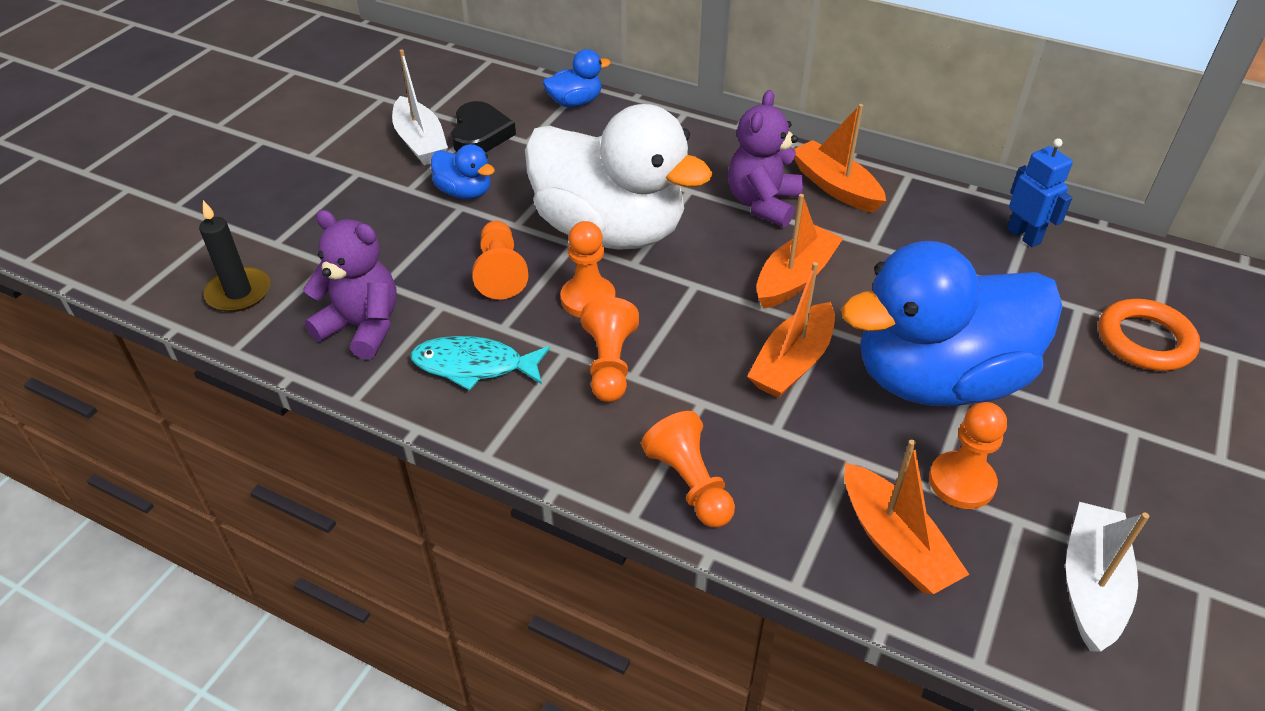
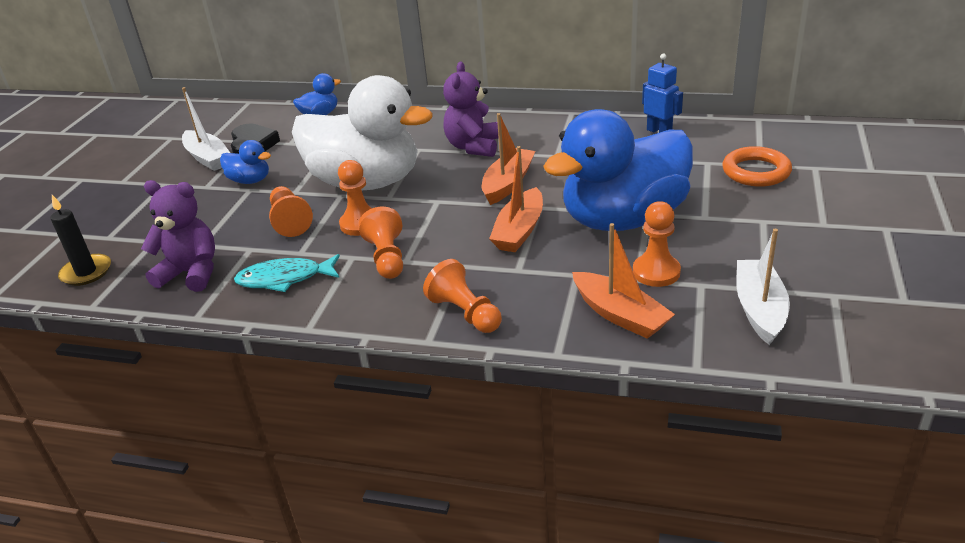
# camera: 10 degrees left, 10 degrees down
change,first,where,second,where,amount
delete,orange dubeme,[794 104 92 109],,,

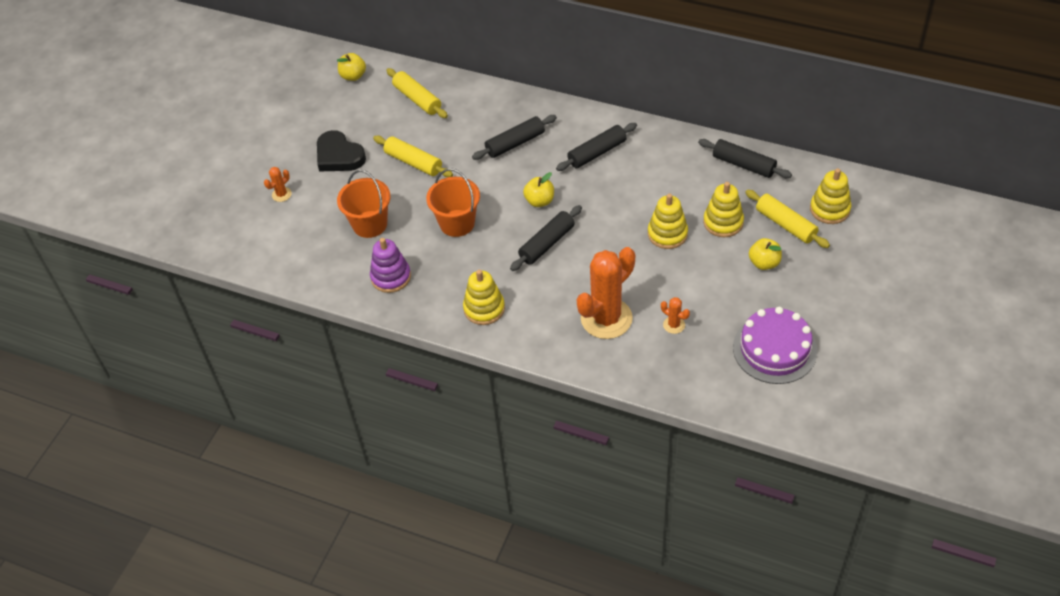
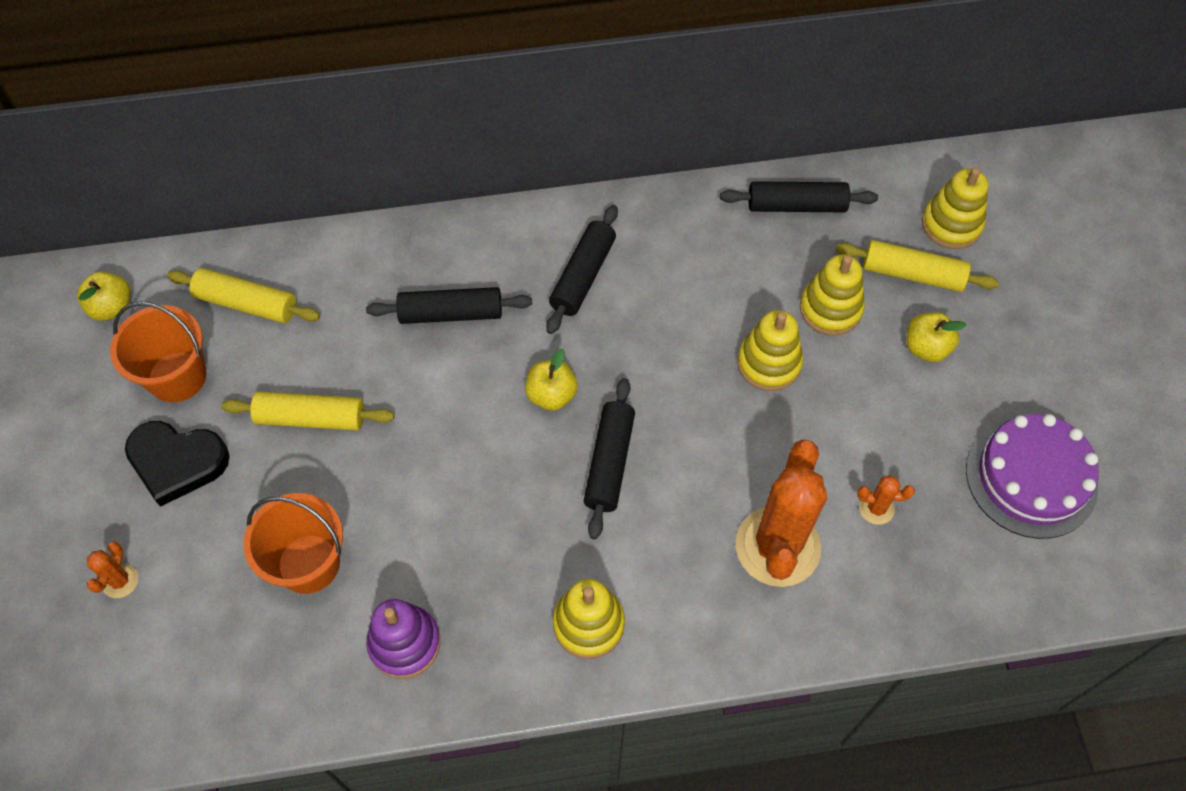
# camera: 35 degrees left, 10 degrees up
change,first,where,second,where,amount
move,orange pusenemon,[426 168 54 69],,[110 301 96 101],
rotate,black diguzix,[472 115 85 45],,[366 287 166 37],60 degrees clockwise

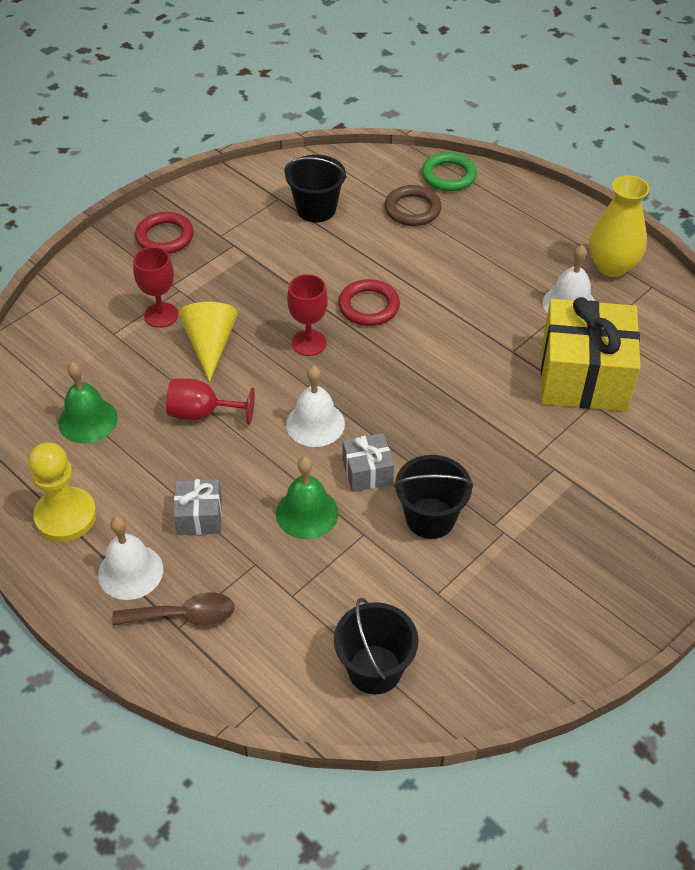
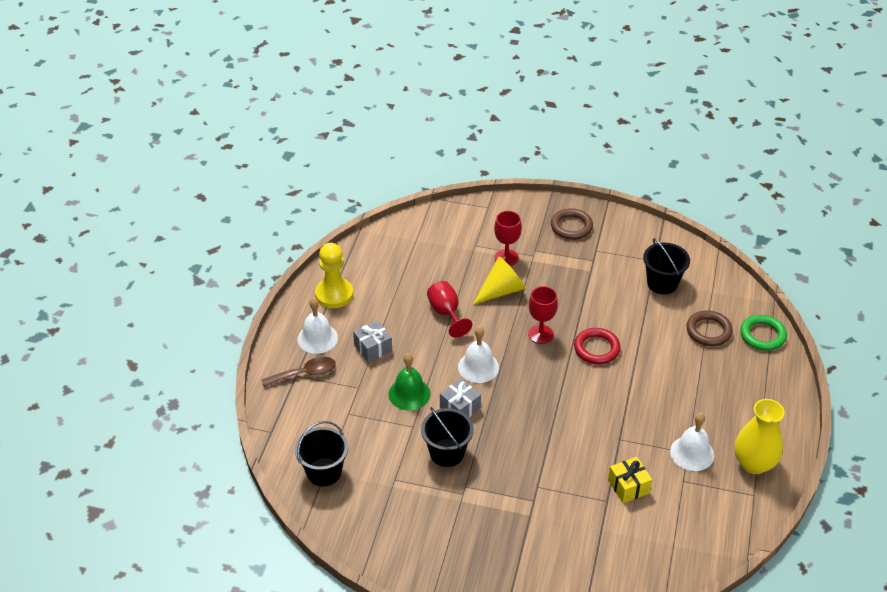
# camera: 60 degrees right, 5 degrees down
change,first,where,second,where,amount
delete,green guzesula,[59 362 59 81],,,
recolor,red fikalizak,[135 212 59 42],brown fikalizak,[551 208 42 32],
rotate,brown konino,[112 592 123 34],,[261 357 75 30],75 degrees counterclockwise
resize,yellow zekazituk,[541 297 100 114],,[608 457 44 46],x0.47

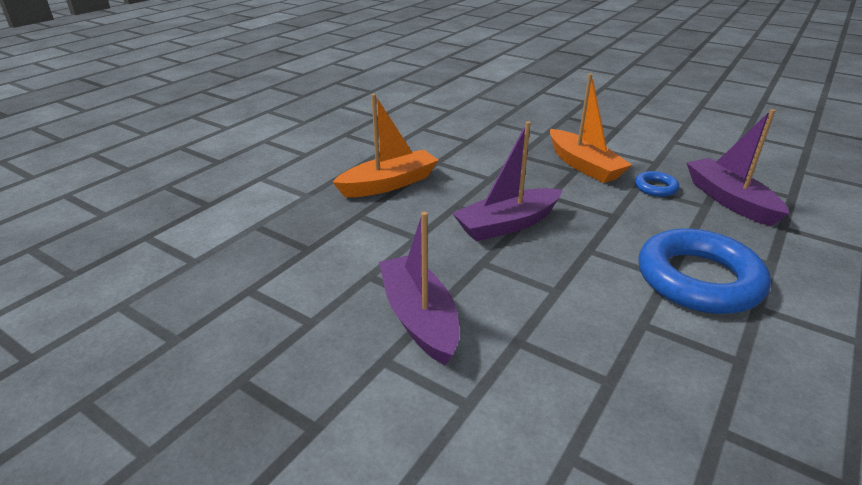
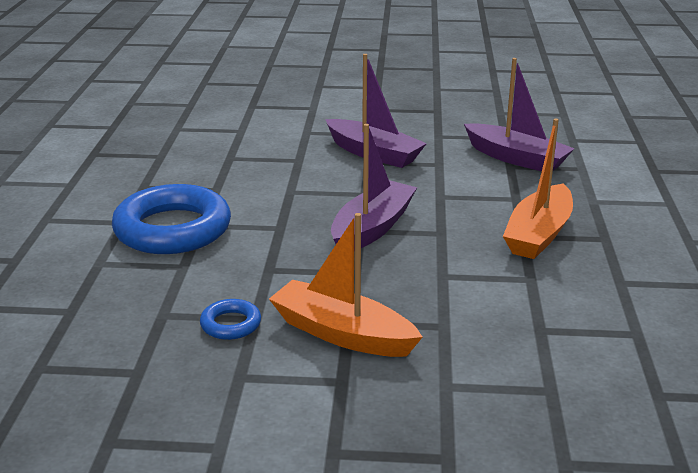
# camera: 150 degrees right, 5 degrees down
change,first,where,second,where,amount
move,purple dubeme,[686 109 103 117],,[464 58 111 113],

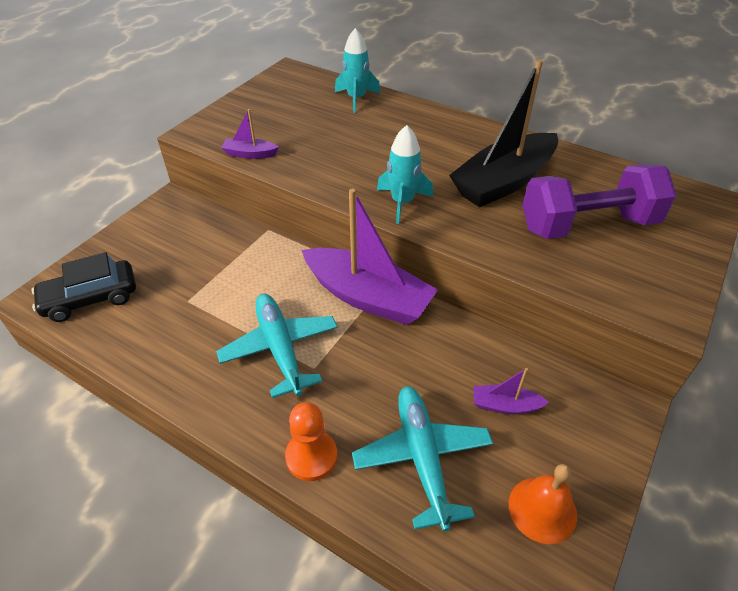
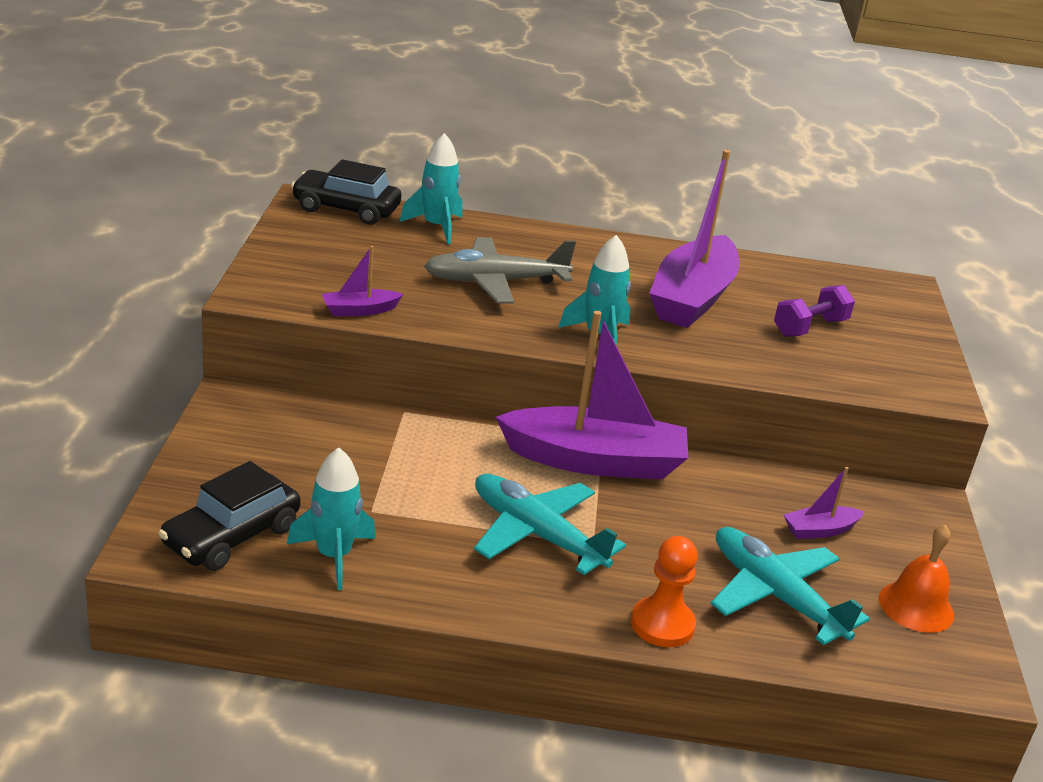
# camera: 30 degrees left, 15 degrees down
change,first,where,second,where,amount
insert,,,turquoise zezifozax,[287 447 88 143],
insert,,,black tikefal,[291 159 110 66],
insert,,,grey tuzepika,[424 237 152 66],
recolor,black dubeme,[449 59 109 148],purple dubeme,[649 150 90 178],
resize,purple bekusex,[522 164 155 75],,[774 285 81 52],x0.54

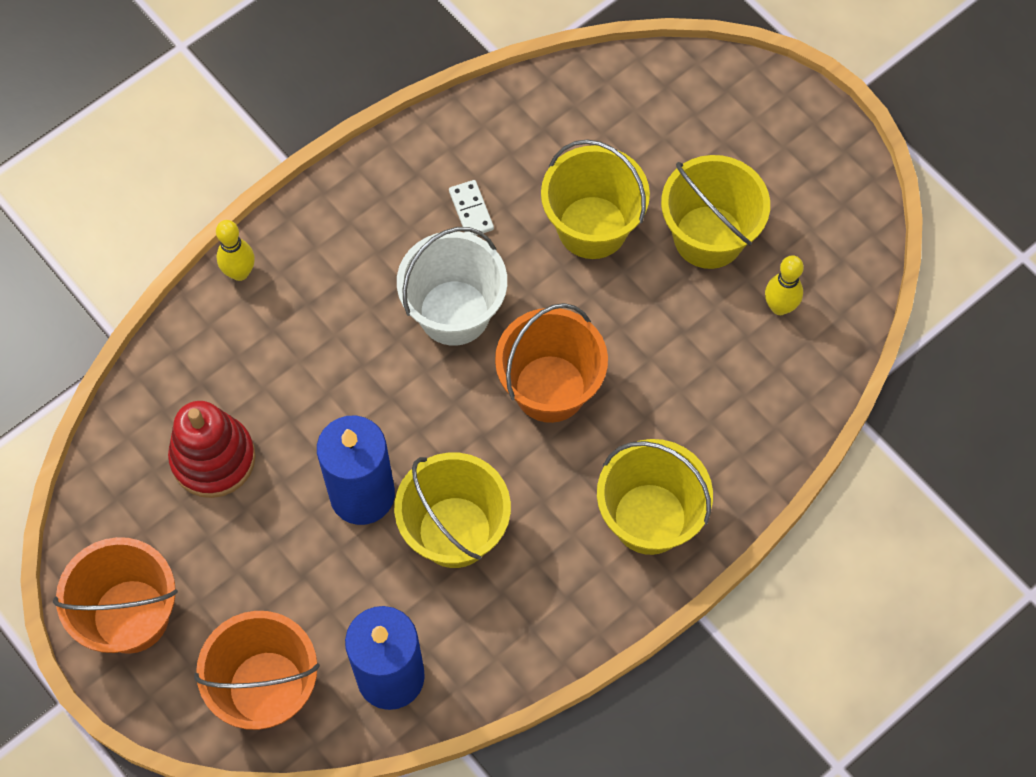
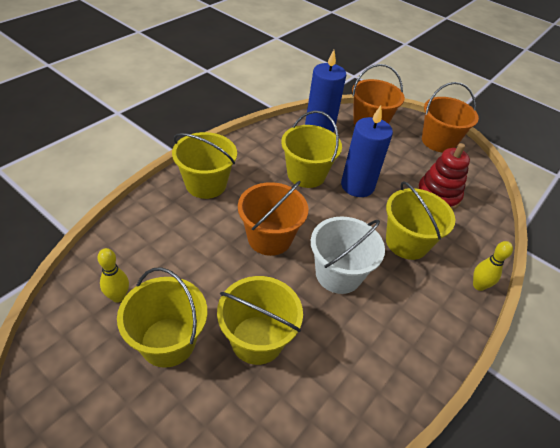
# camera: 165 degrees right, 20 degrees down
change,first,where,second,where,amount
delete,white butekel,[449 180 45 56],,,
insert,,,yellow pusenemon,[386 181 69 79],

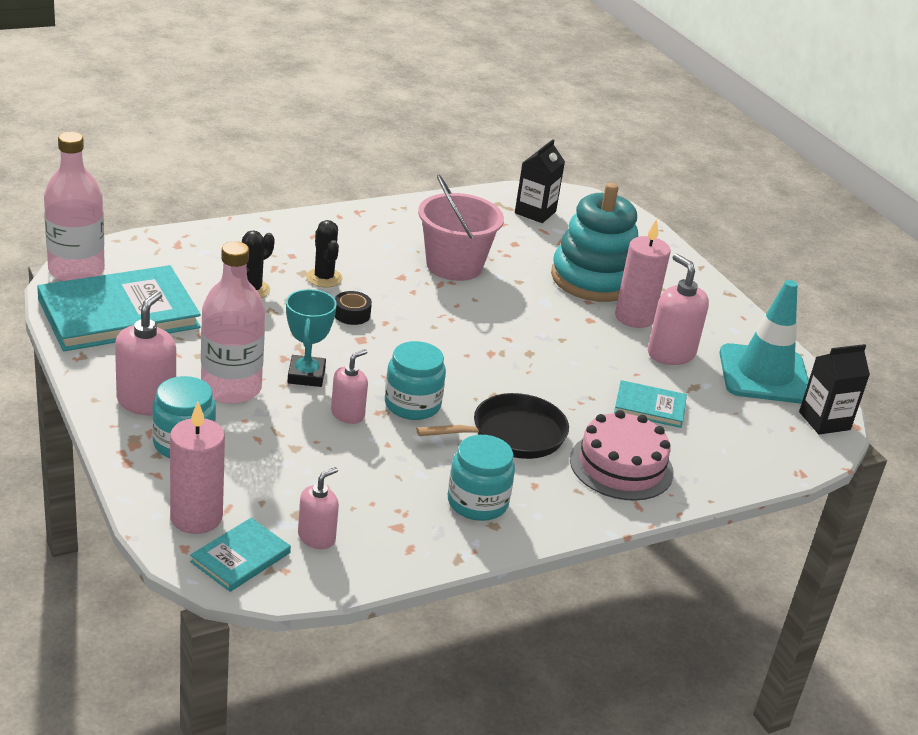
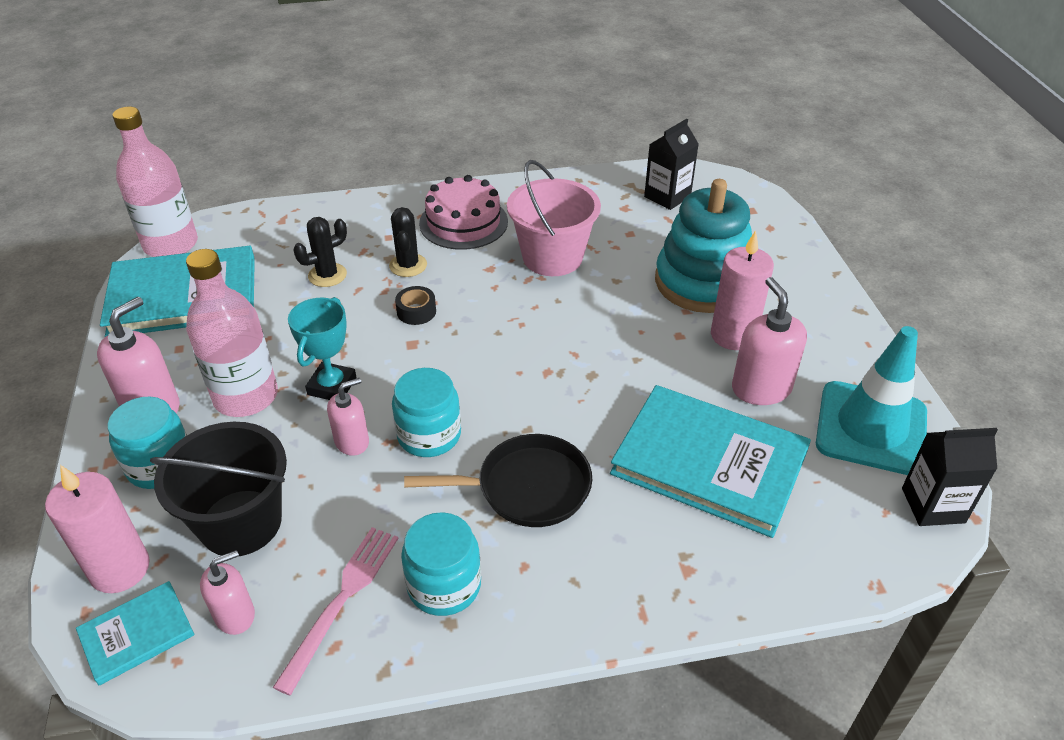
# camera: 20 degrees right, 10 degrees up
change,first,where,second,where,amount
insert,,,black pusenemon,[150 422 137 134],
insert,,,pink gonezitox,[273 527 126 169],
move,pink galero,[570 410 104 91],,[419 175 89 75],
resize,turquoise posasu,[614 380 73 48],,[610 385 201 153],x2.06

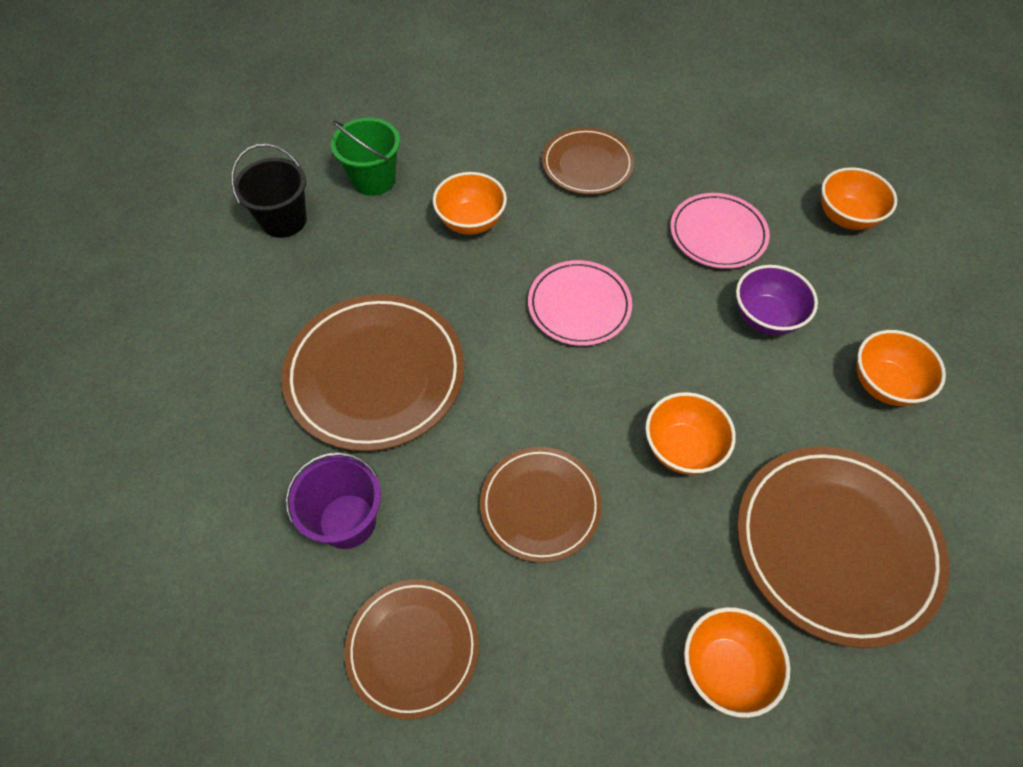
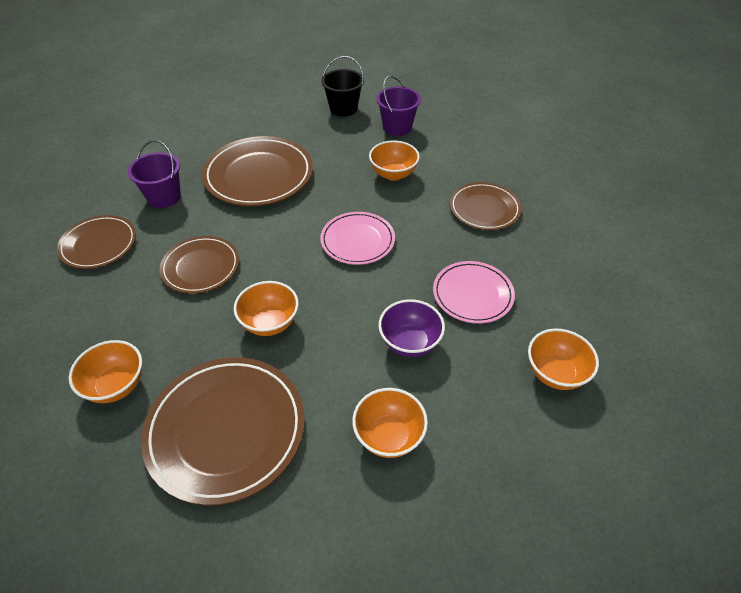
# camera: 65 degrees right, 10 degrees down
change,first,where,second,where,amount
recolor,green pusenemon,[331 118 69 78],purple pusenemon,[376 75 45 61],

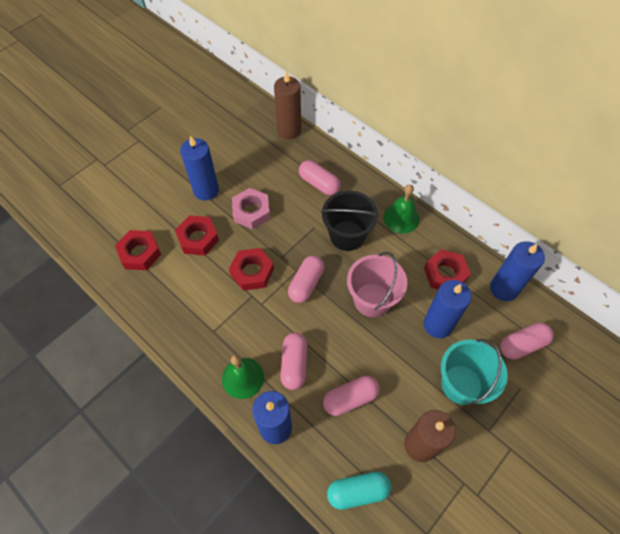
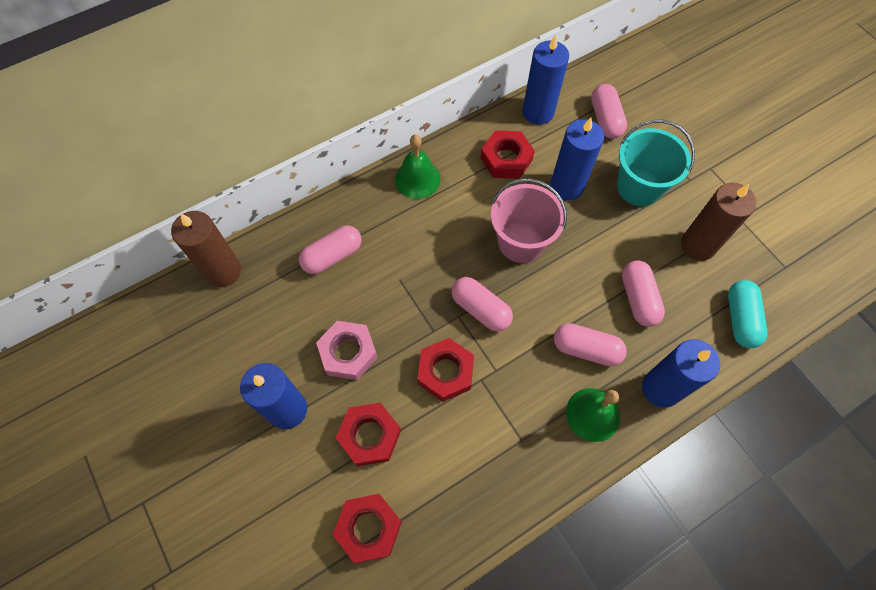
# camera: 75 degrees left, 5 degrees up
change,first,where,second,where,amount
delete,black pusenemon,[321 191 58 60],,,

